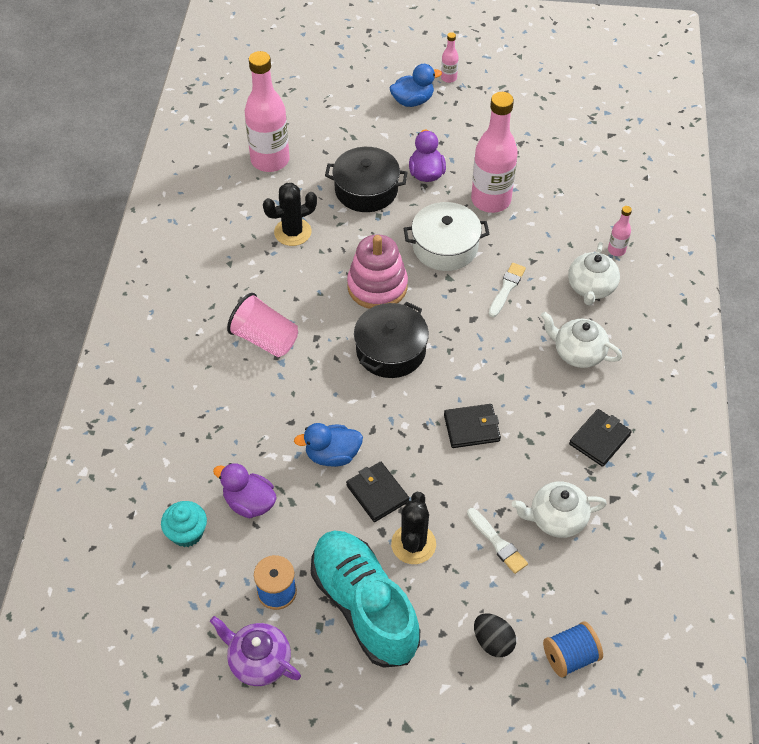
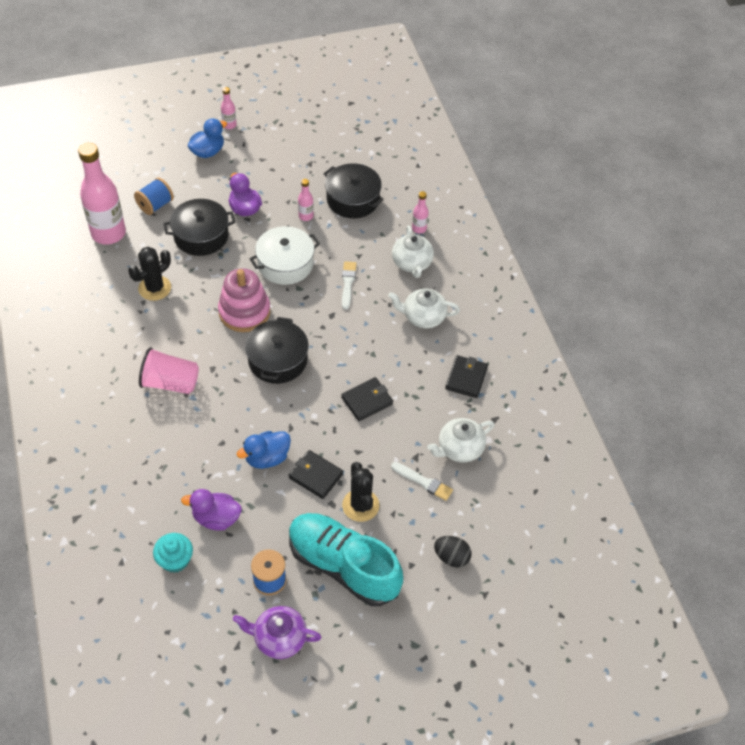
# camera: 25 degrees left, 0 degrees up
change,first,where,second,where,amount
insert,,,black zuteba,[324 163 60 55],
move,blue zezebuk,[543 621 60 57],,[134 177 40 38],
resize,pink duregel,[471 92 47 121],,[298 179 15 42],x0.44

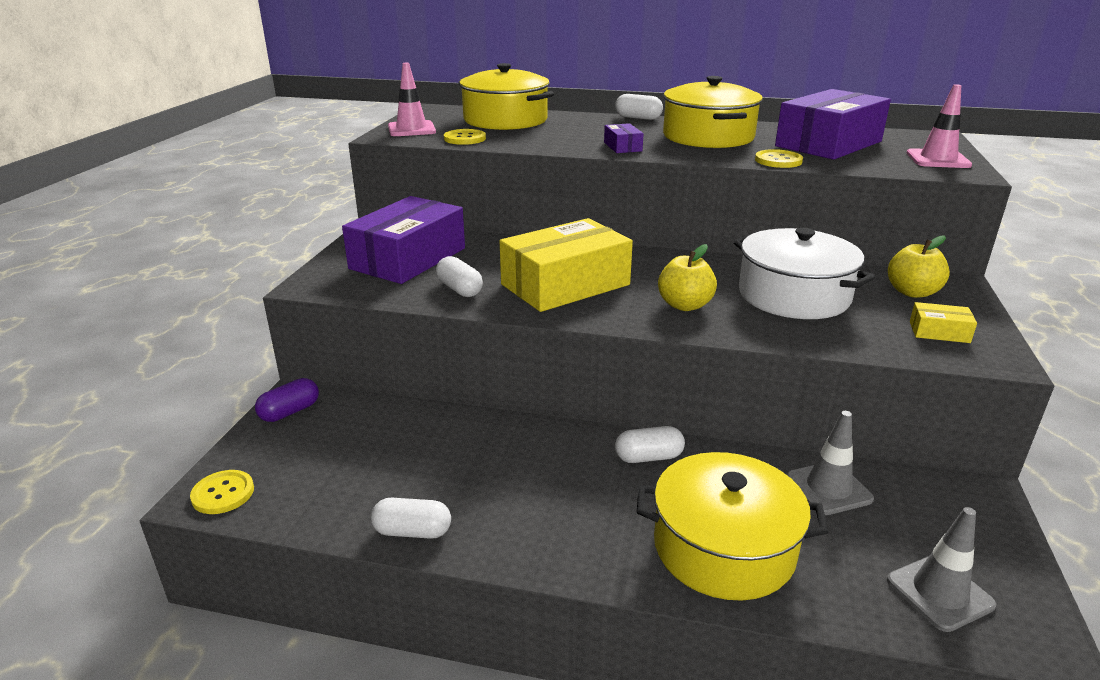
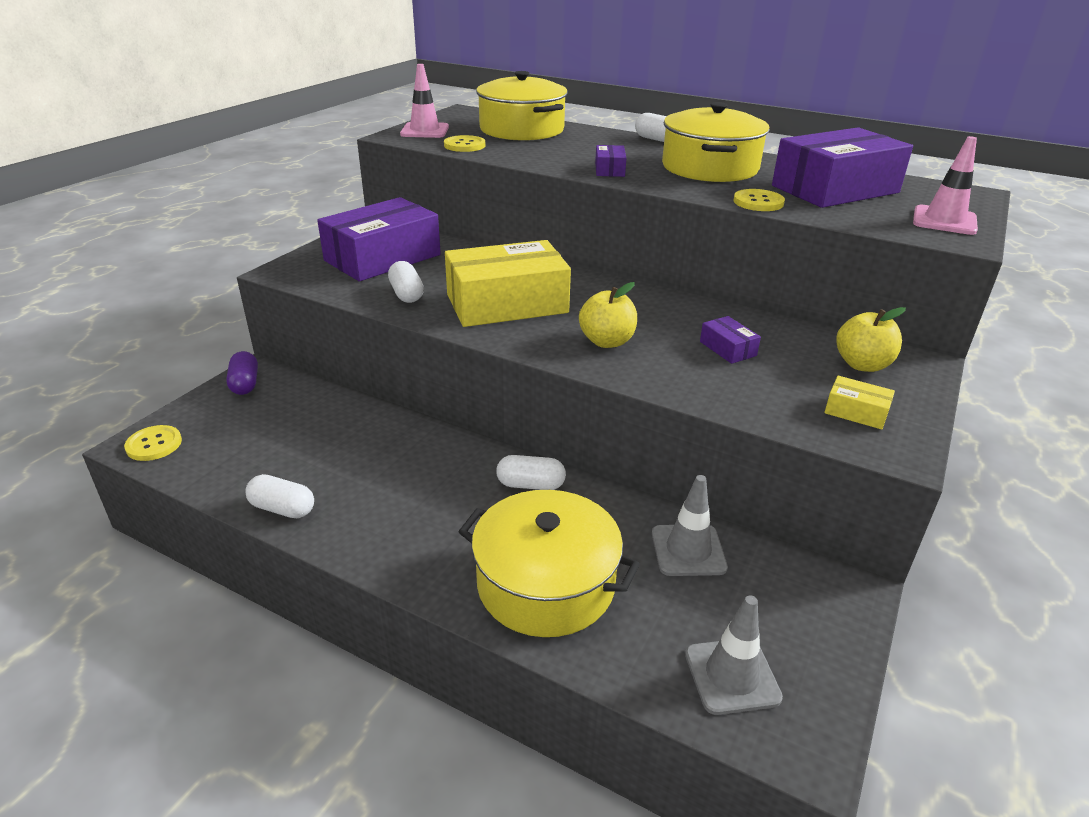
# camera: 15 degrees right, 5 degrees up
change,first,where,second,where,amount
replace,white zuteba,[733 228 142 91],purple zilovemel,[700 316 61 48],
rotate,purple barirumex,[255 378 64 44],,[226 351 32 44],75 degrees counterclockwise

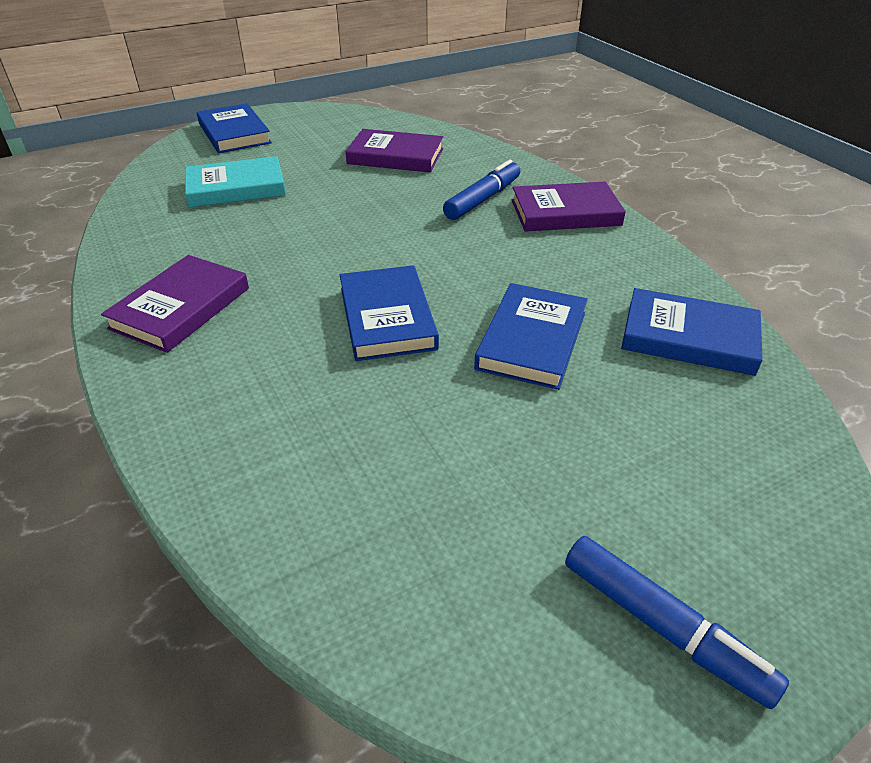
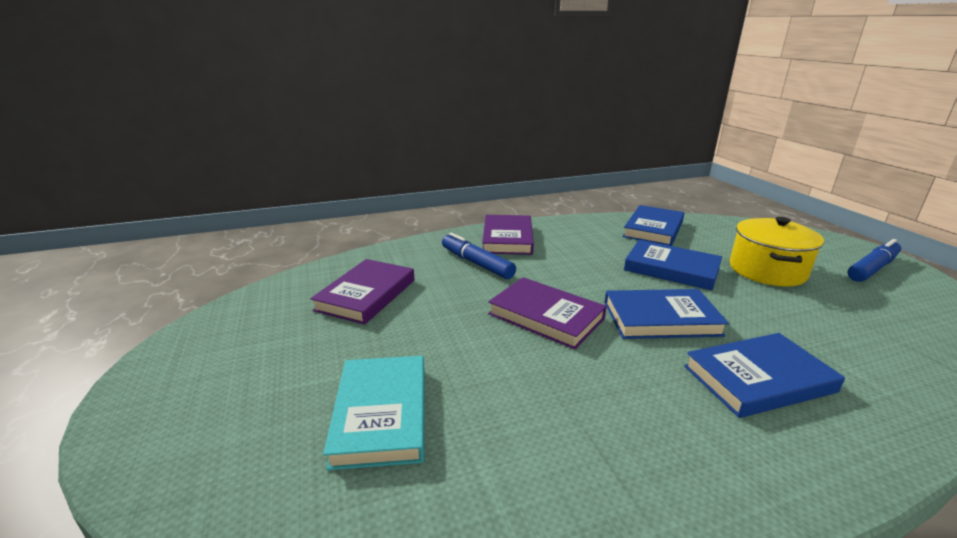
# camera: 80 degrees left, 15 degrees down
change,first,where,second,where,amount
insert,,,yellow zuteba,[730 217 94 69],
move,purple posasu,[101 255 148 98],,[488 277 119 73],
move,blue posasu,[197 103 75 50],,[684 333 161 85],

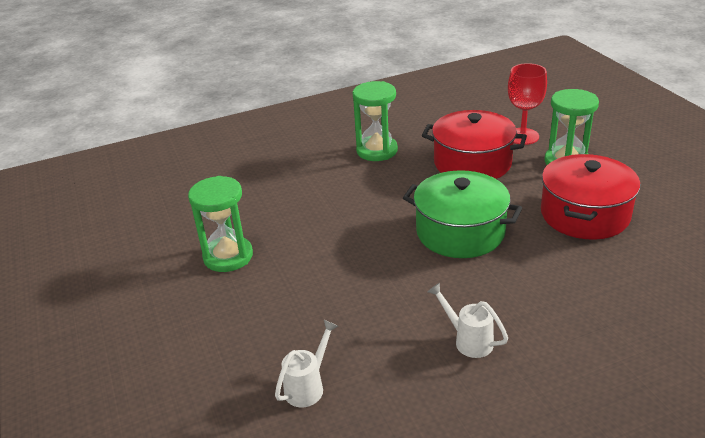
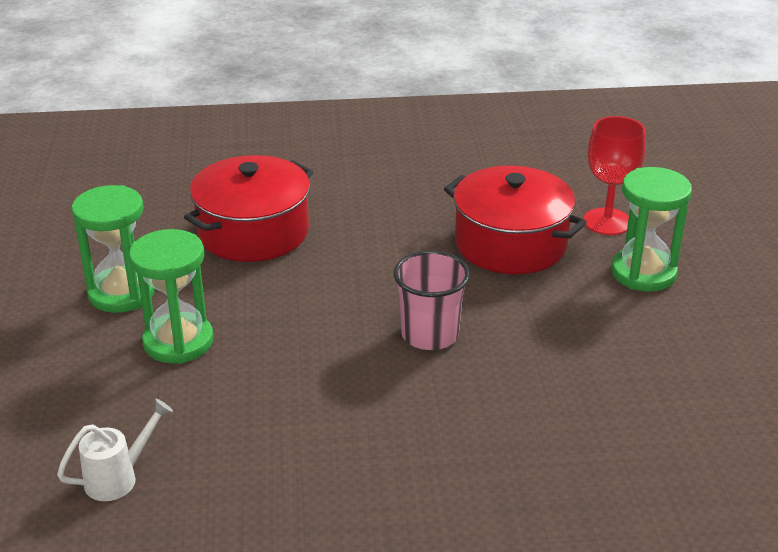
# camera: 15 degrees right, 0 degrees up
change,first,where,second,where,amount
delete,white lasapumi,[428 283 80 75],,,
move,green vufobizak,[353 81 45 80],,[129 229 84 135],
move,red zuteba,[541 154 99 86],,[184 155 129 107],
replace,green zuteba,[403 170 119 88],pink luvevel,[394 251 76 99],

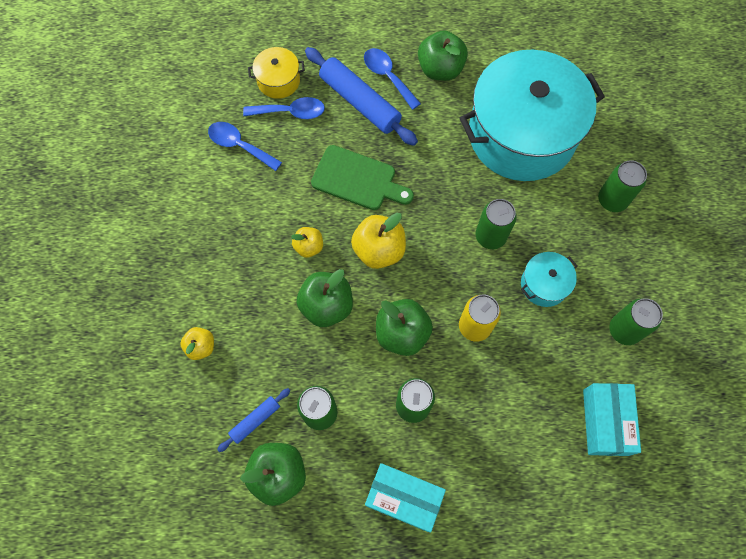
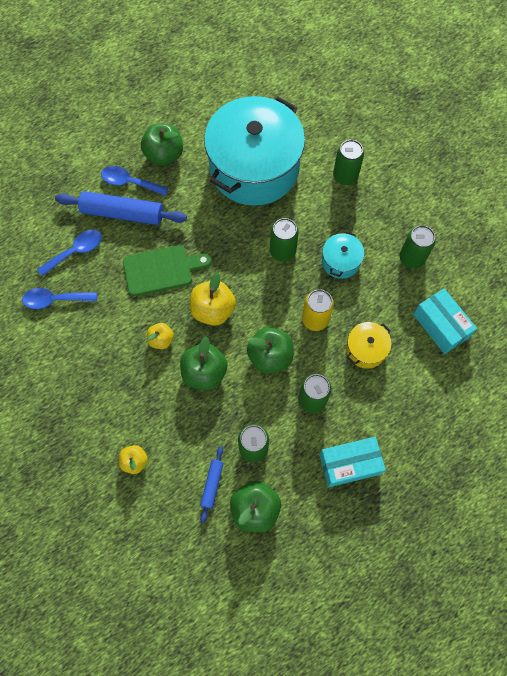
# camera: 35 degrees left, 0 degrees up
change,first,where,second,where,amount
move,yellow zuteba,[248 47 57 52],,[346 322 46 47],

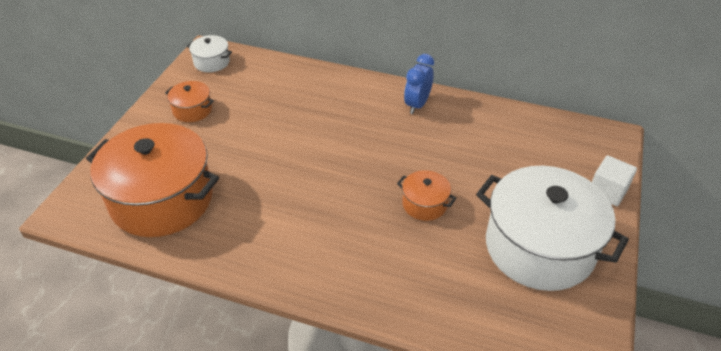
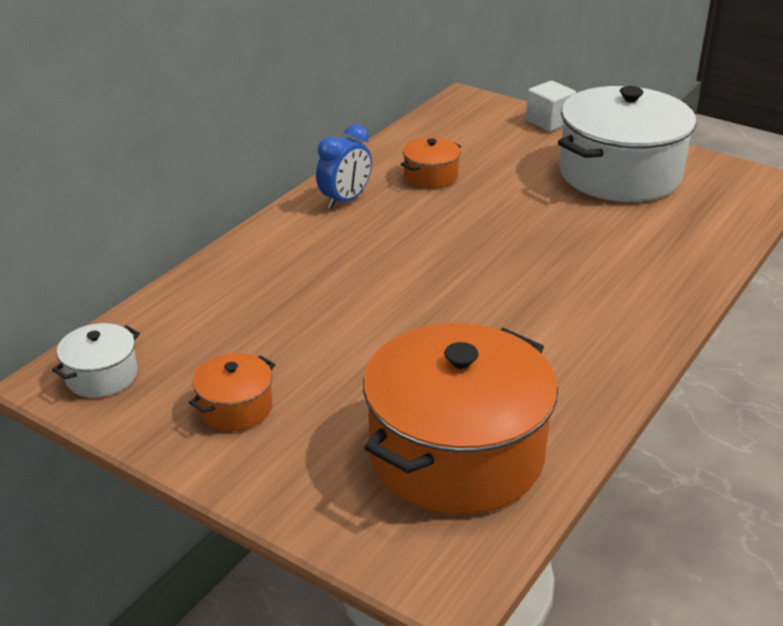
# camera: 75 degrees left, 10 degrees down
change,first,where,second,where,amount
move,orange zuteba,[397 170 59 51],,[401 137 60 52],
rotate,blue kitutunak,[404 54 30 60],,[316 124 56 85],90 degrees counterclockwise

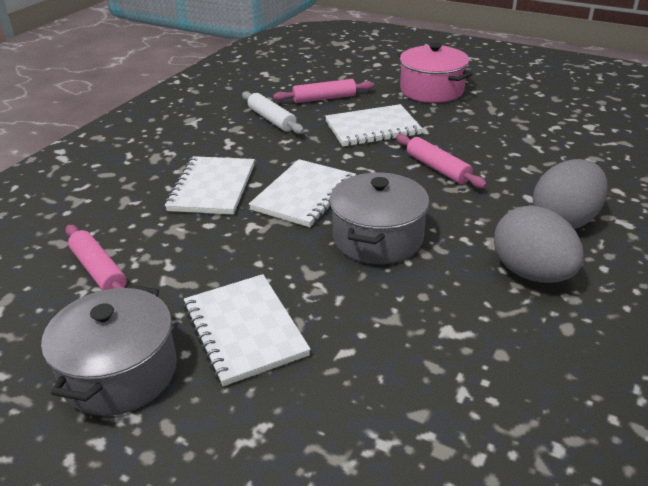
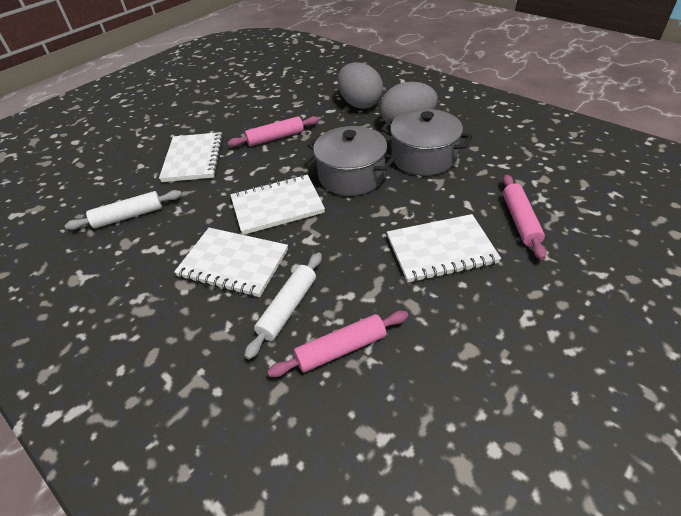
# camera: 75 degrees left, 10 degrees up
change,first,where,second,where,amount
delete,pink zuteba,[398 43 75 60],,,
insert,,,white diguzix,[244 252 78 107],
move,grey zuteba,[41 285 136 131],,[381 109 91 67],
move,pink diguzix,[273 79 101 24],,[503 175 43 85],
rotate,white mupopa,[249 159 107 68],,[230 175 95 60],60 degrees counterclockwise

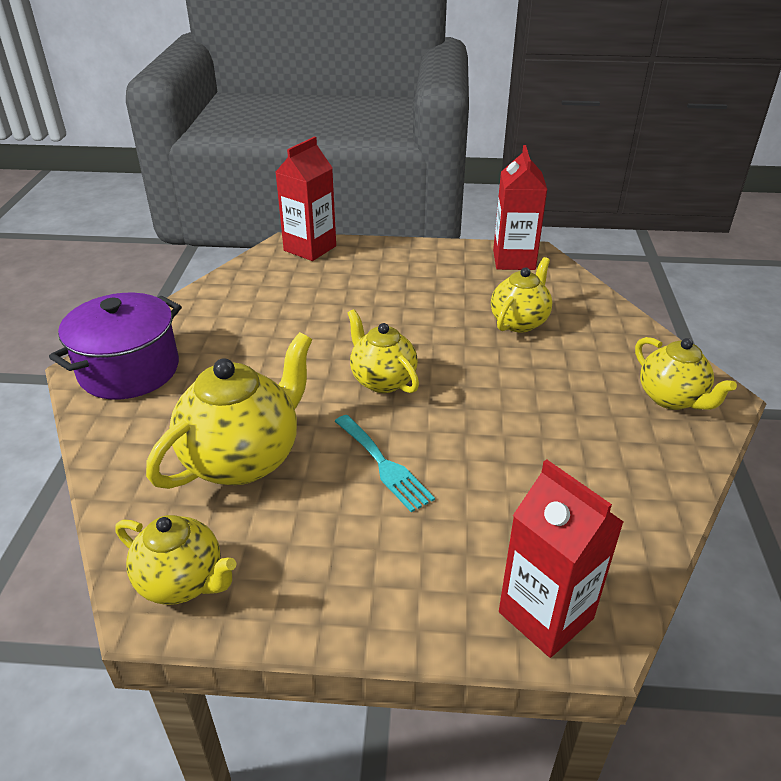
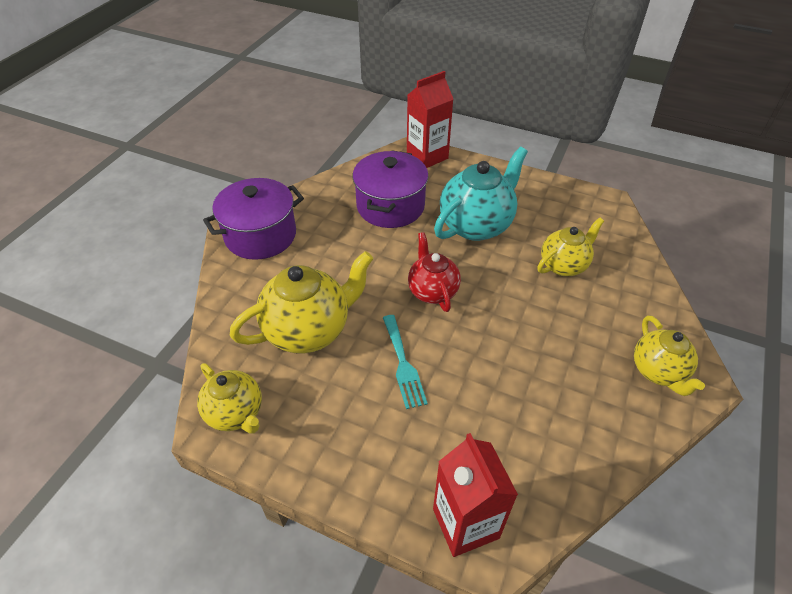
# camera: 20 degrees right, 10 degrees up
change,first,where,second,where,amount
delete,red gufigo,[493 145 54 125],,,
insert,,,purple zuteba,[353 150 76 78],
insert,,,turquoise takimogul,[434 147 94 94],
recolor,yellow takimogul,[348 309 71 84],red takimogul,[408 232 53 80],

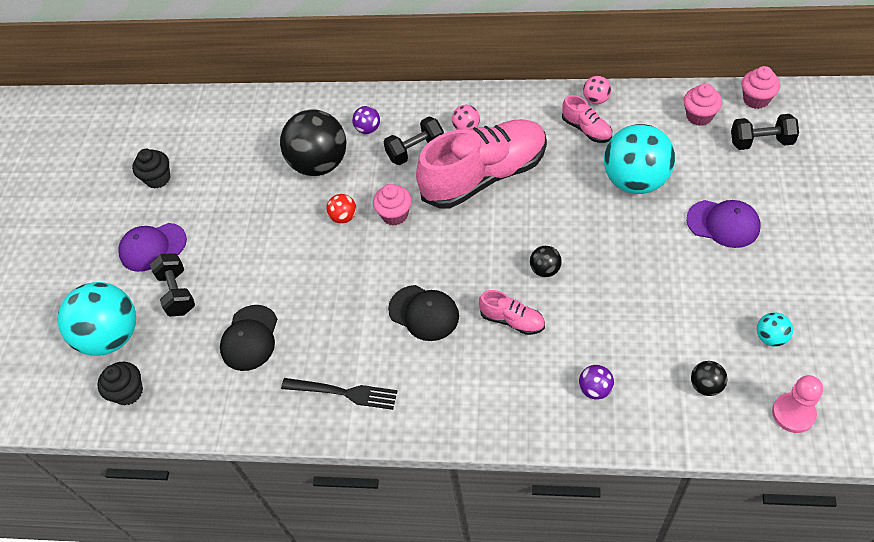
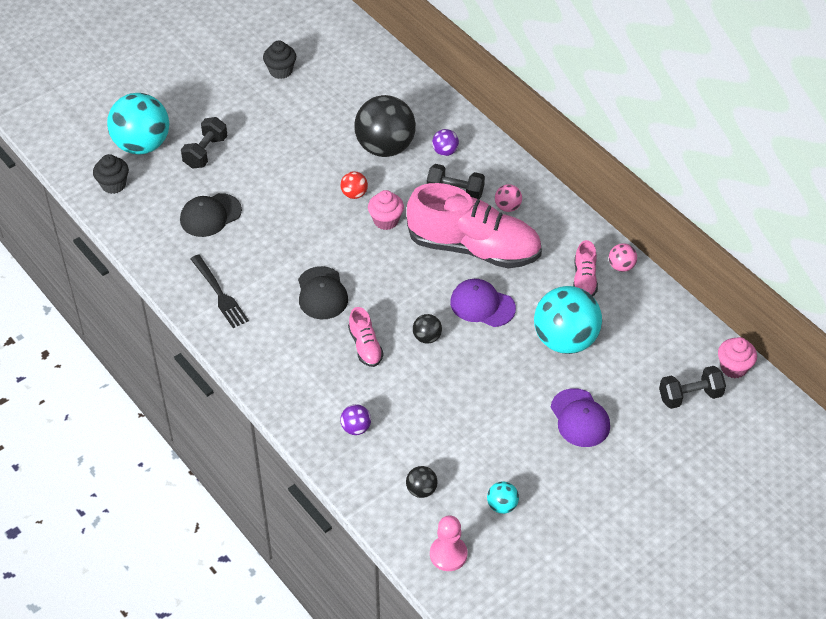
# camera: 40 degrees right, 5 degrees down
change,first,where,second,where,amount
delete,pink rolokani,[684 83 38 43],,,
move,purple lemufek,[118 223 69 49],,[450 279 66 48],
rotate,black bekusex,[731 114 68 36],,[659 366 67 43],60 degrees counterclockwise

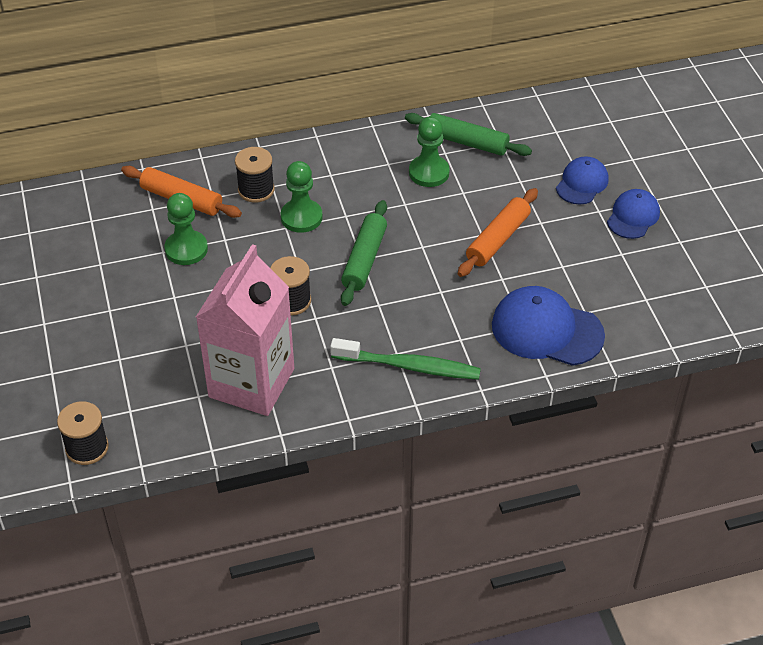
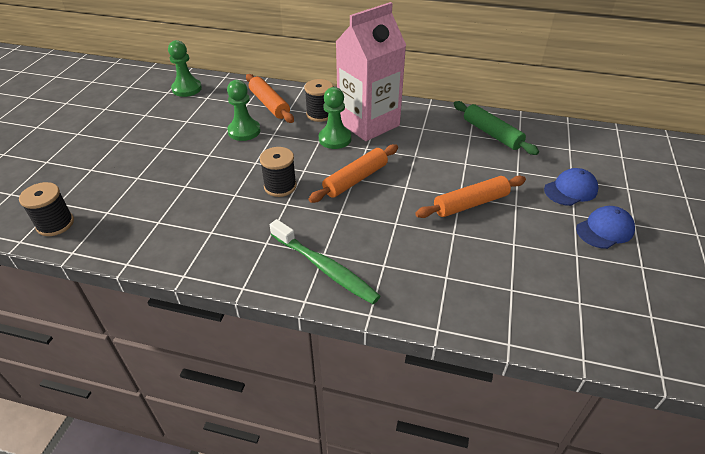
# camera: 30 degrees right, 5 degrees down
change,first,where,second,where,amount
delete,blue lemufek,[492 286 113 80],,,
move,pink gufigo,[196 244 98 172],,[336 2 70 139],
move,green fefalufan,[409 117 41 70],,[168 40 34 57],
recolor,green diguzix,[341 200 46 106],orange diguzix,[308 144 90 59],

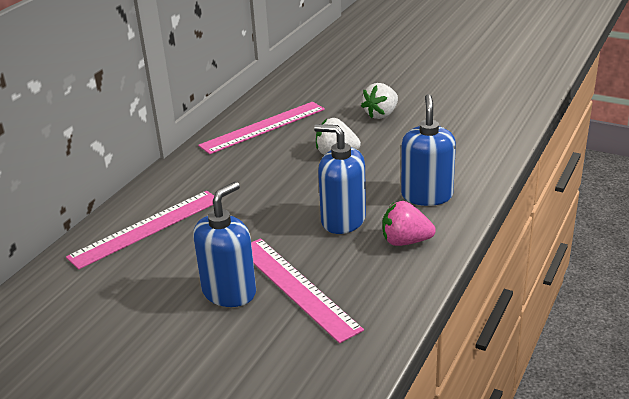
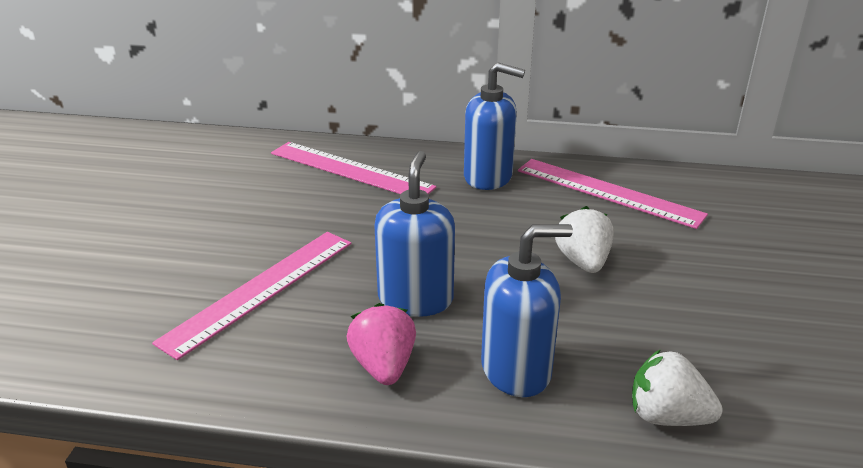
# camera: 70 degrees right, 0 degrees up
change,first,where,second,where,amount
move,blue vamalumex,[193 182 63 125],,[464 63 61 127],
move,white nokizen,[361 83 37 36],,[632 349 91 77],

